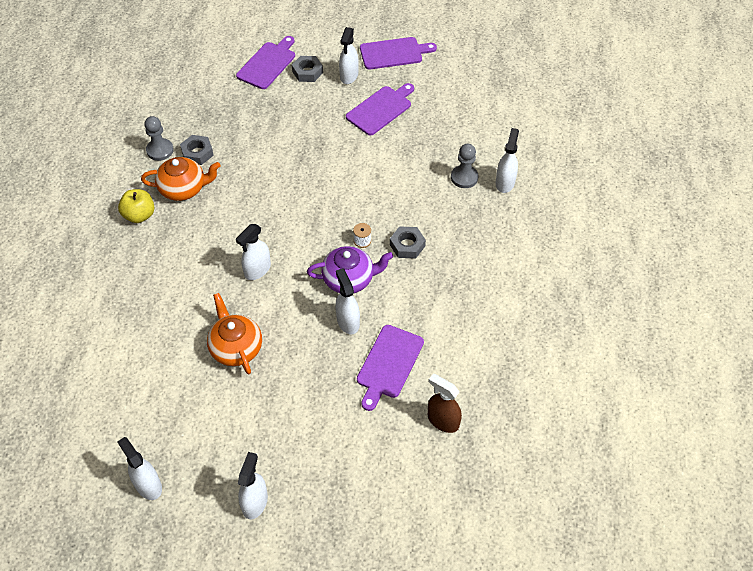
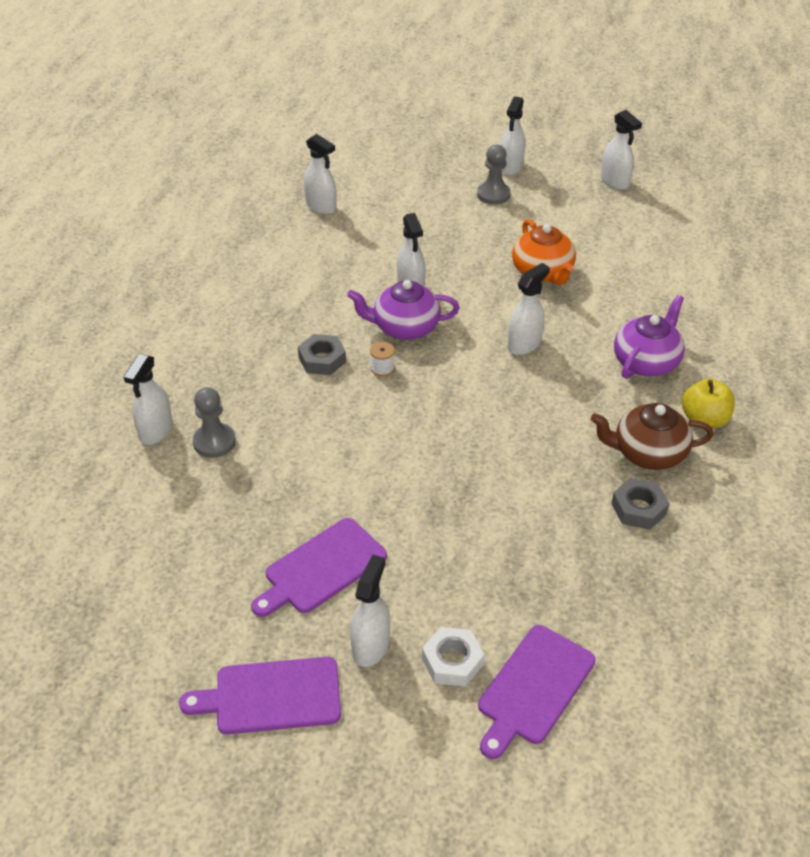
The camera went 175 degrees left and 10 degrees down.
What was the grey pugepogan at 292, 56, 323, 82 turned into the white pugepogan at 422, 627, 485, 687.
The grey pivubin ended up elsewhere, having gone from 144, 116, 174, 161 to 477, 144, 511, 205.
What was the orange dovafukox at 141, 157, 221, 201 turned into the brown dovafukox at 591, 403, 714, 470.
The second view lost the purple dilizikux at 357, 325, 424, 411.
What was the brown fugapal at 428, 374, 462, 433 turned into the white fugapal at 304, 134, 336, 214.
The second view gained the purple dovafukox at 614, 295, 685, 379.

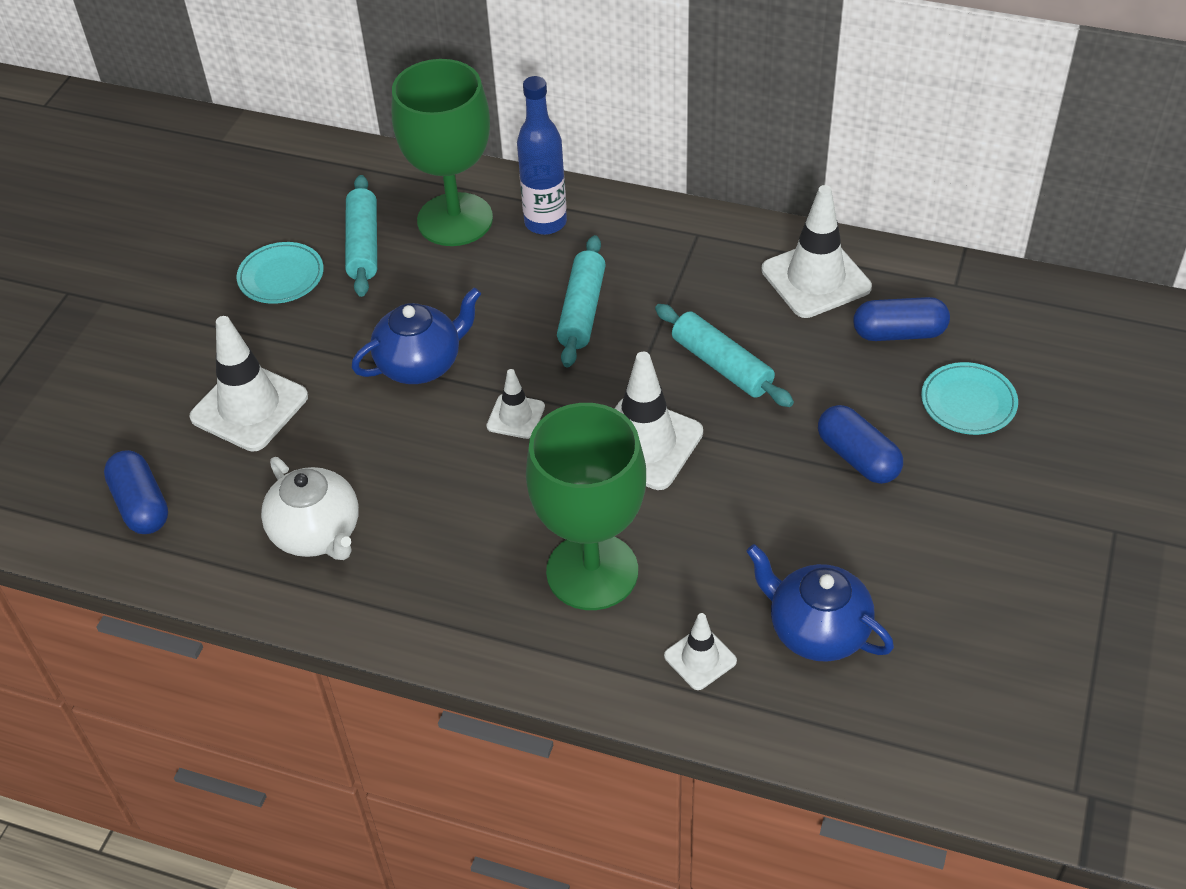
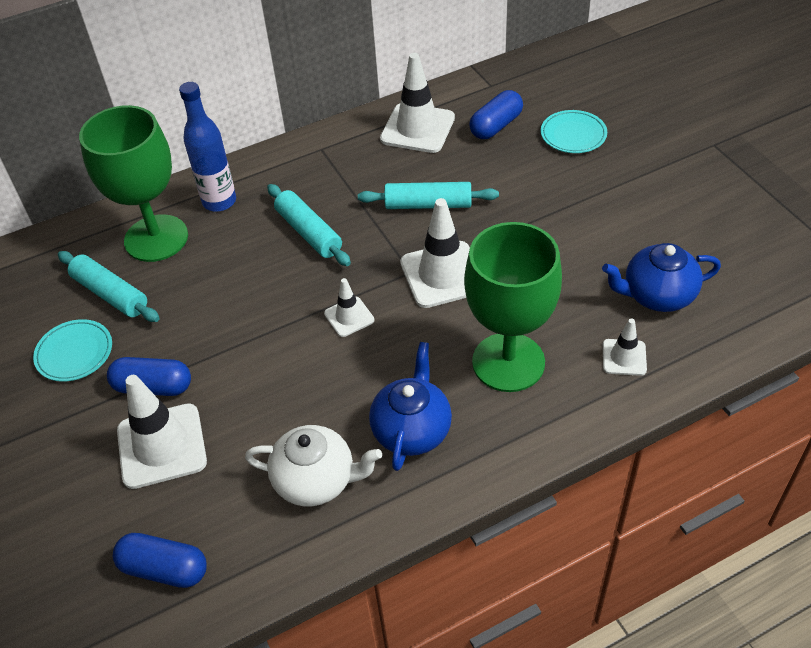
The camera went 45 degrees left and 0 degrees up.
The blue dovafukox ended up elsewhere, having gone from 351, 287, 481, 384 to 369, 342, 452, 471.
The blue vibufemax ended up elsewhere, having gone from 818, 405, 903, 484 to 107, 357, 191, 396.

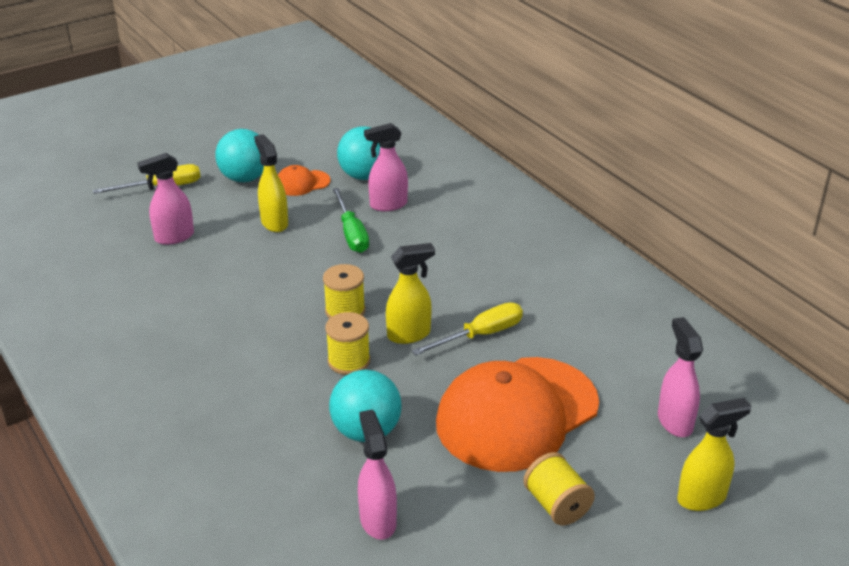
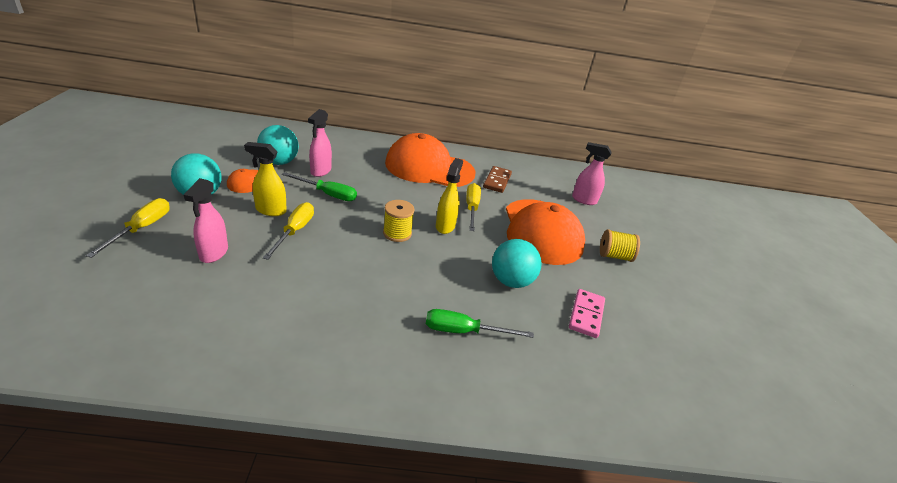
The camera went 60 degrees left and 0 degrees up.
The second view lost the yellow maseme at 325, 312, 370, 375.
The second view lost the yellow fugapal at 677, 398, 751, 511.
Where the pink fugapal stood at 358, 410, 397, 540, the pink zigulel came to stand at 569, 289, 605, 338.
The second view gained the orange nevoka at 385, 133, 476, 187.
The second view gained the brown zigulel at 483, 166, 512, 193.
The second view gained the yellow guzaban at 263, 202, 314, 260.
The second view gained the green guzaban at 426, 309, 534, 338.

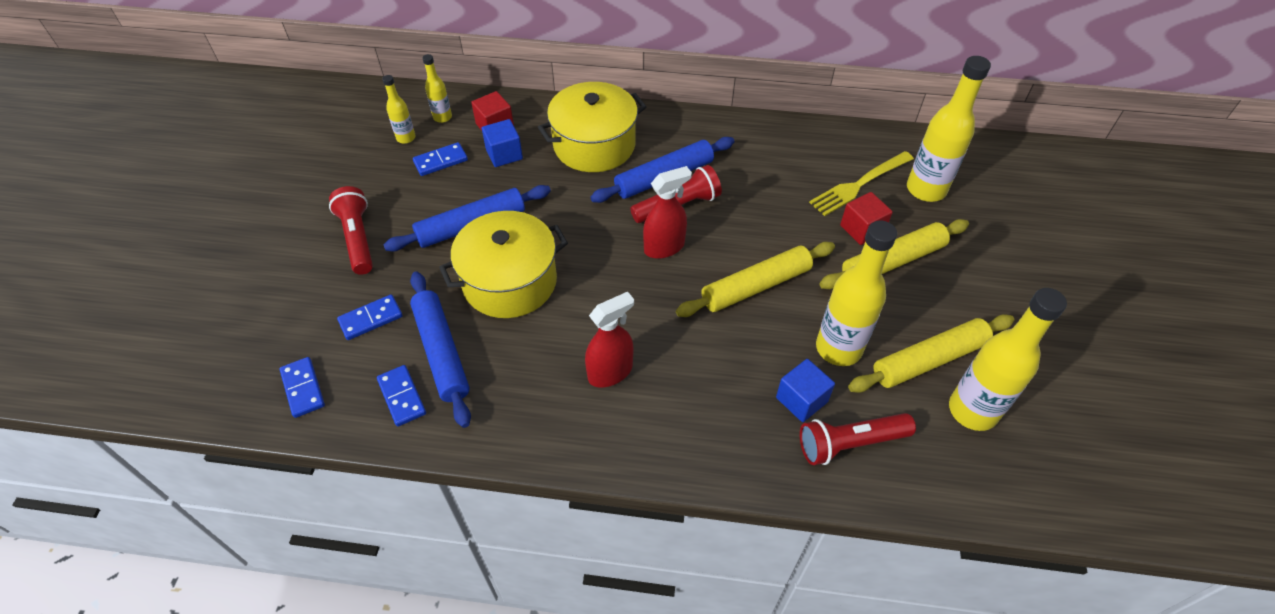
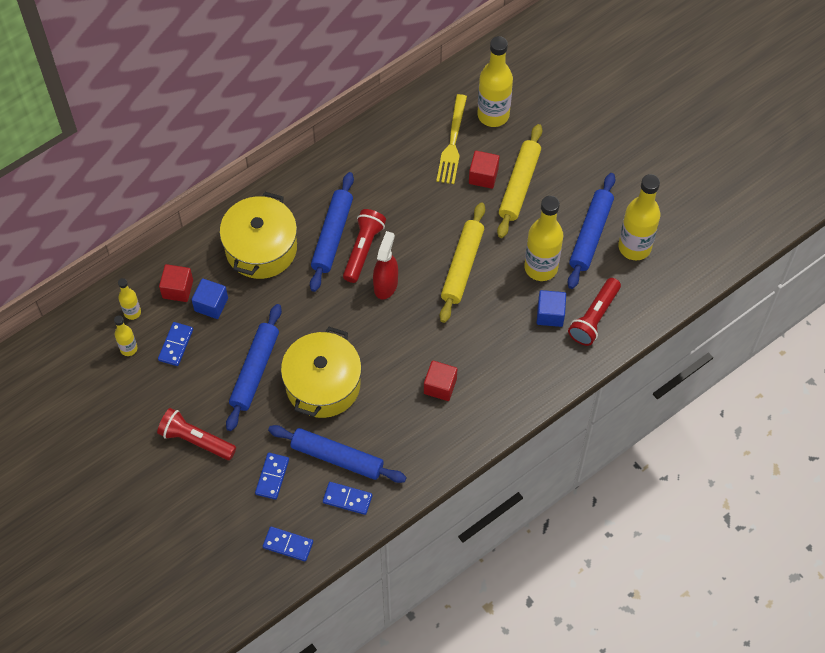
The camera went 45 degrees left and 10 degrees up.
Where the red fugapal stood at 585, 292, 634, 388, the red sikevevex came to stand at 424, 360, 457, 401.
What was the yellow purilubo at 848, 314, 1014, 393 turned into the blue purilubo at 568, 173, 616, 289.

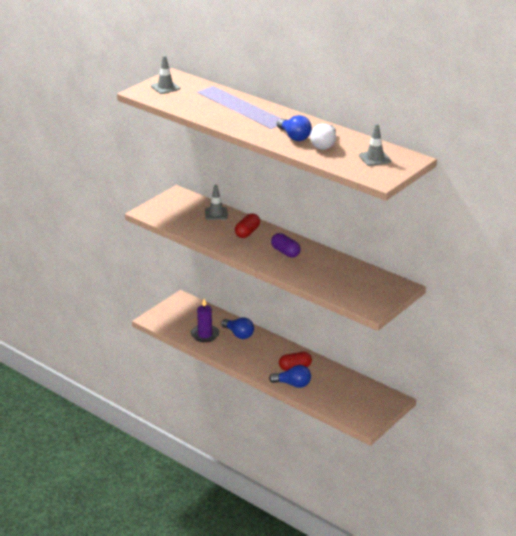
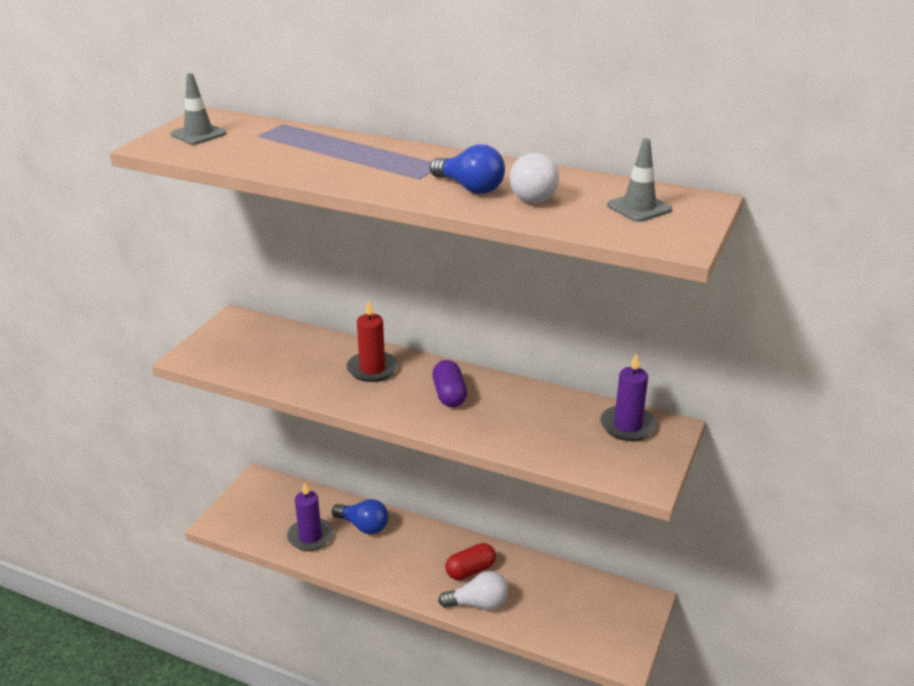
The camera went 15 degrees left and 0 degrees up.
The second view lost the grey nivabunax at 205, 185, 228, 220.
Where the red vibufemax stood at 235, 213, 260, 238, the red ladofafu came to stand at 346, 300, 398, 382.
The purple vibufemax at 271, 233, 301, 258 ended up facing another way, 45 degrees clockwise from before.
What was the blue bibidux at 269, 365, 311, 388 turned into the white bibidux at 438, 571, 508, 610.
The second view gained the purple ladofafu at 600, 353, 657, 441.

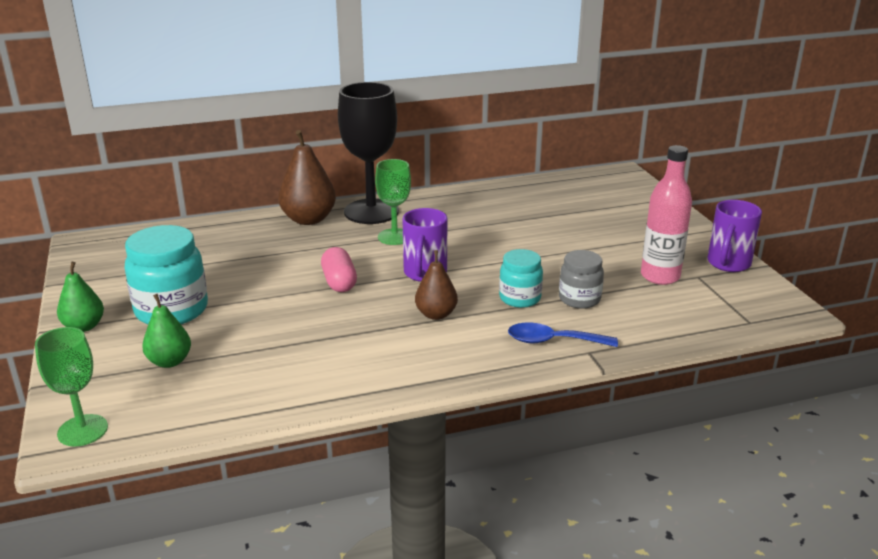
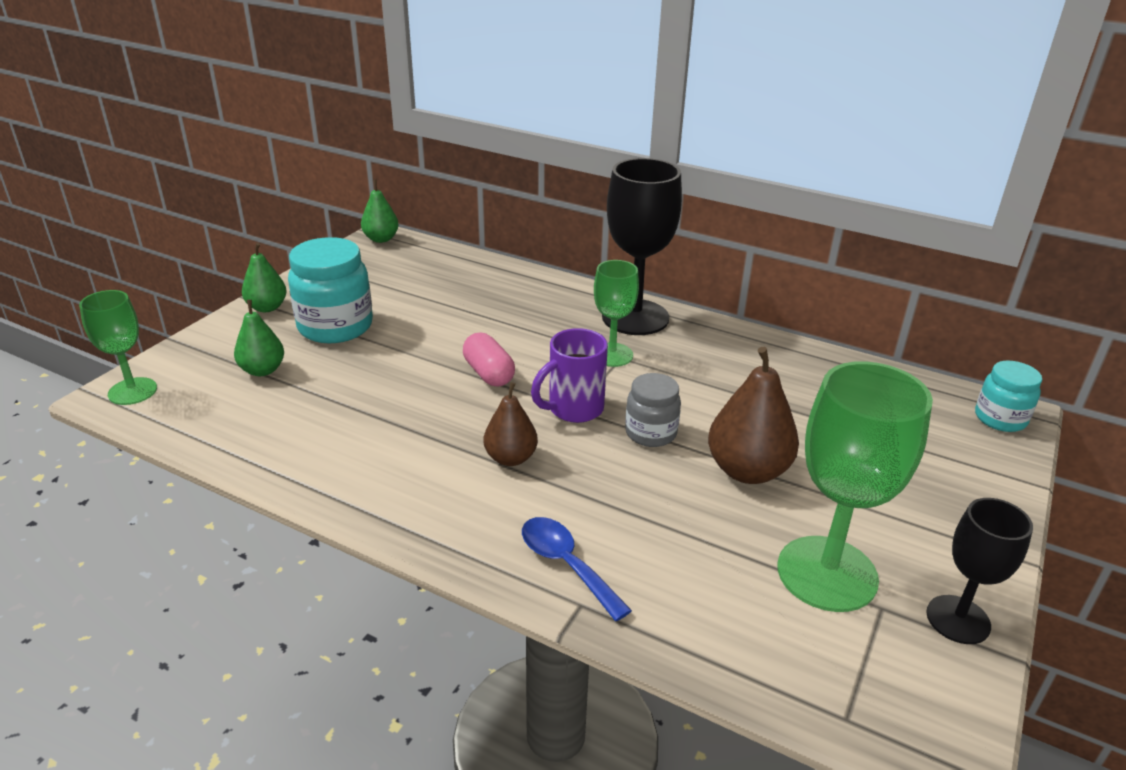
The camera went 45 degrees right and 5 degrees up.
The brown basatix ended up elsewhere, having gone from 278, 130, 336, 225 to 708, 347, 799, 484.
Where the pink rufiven stood at 641, 145, 692, 285, the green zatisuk came to stand at 777, 361, 933, 612.
Where the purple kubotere stood at 708, 200, 762, 272, the black zatisuk came to stand at 926, 498, 1033, 644.
The pink vibufemax at 321, 247, 357, 292 ended up facing another way, 60 degrees counterclockwise from before.
The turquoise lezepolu ended up elsewhere, having gone from 499, 249, 543, 308 to 975, 361, 1042, 432.
The grey lezepolu ended up elsewhere, having gone from 559, 250, 604, 309 to 625, 373, 681, 447.
The second view gained the green basatix at 361, 180, 399, 243.

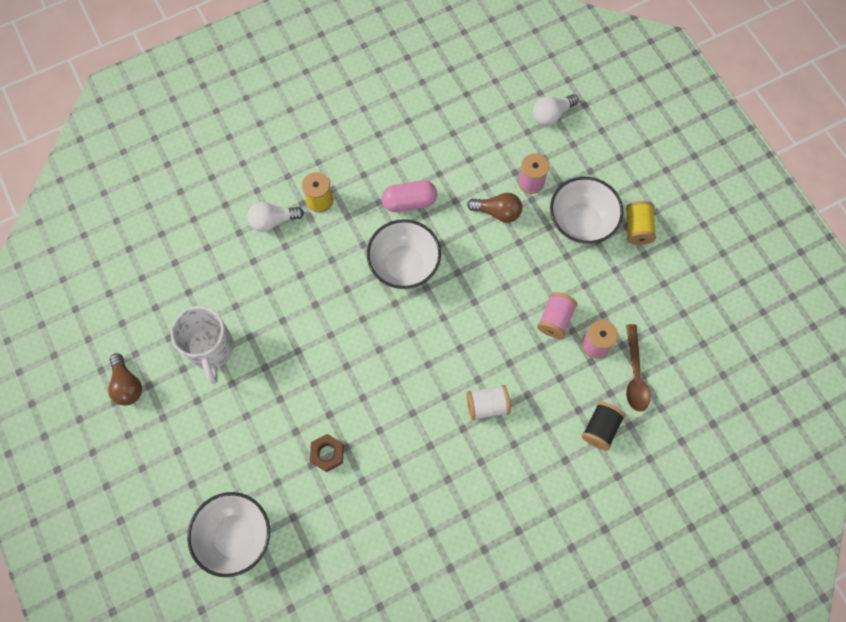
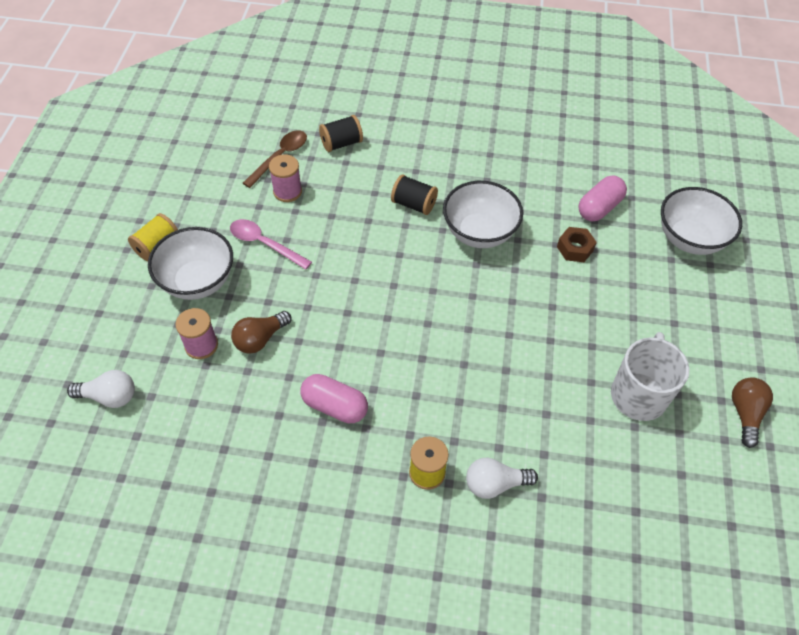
The camera went 145 degrees left and 15 degrees down.
The brown bibidux at 467, 193, 522, 223 ended up facing another way, 90 degrees counterclockwise from before.
The white bibidux at 247, 202, 304, 232 ended up facing another way, 150 degrees clockwise from before.
The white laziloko ended up elsewhere, having gone from 367, 219, 441, 289 to 443, 181, 523, 248.
The second view lost the pink maseme at 537, 292, 577, 338.
What was the white maseme at 467, 385, 511, 420 turned into the black maseme at 391, 175, 438, 215.
The second view gained the pink vibufemax at 578, 175, 627, 221.
The second view gained the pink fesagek at 230, 219, 312, 270.

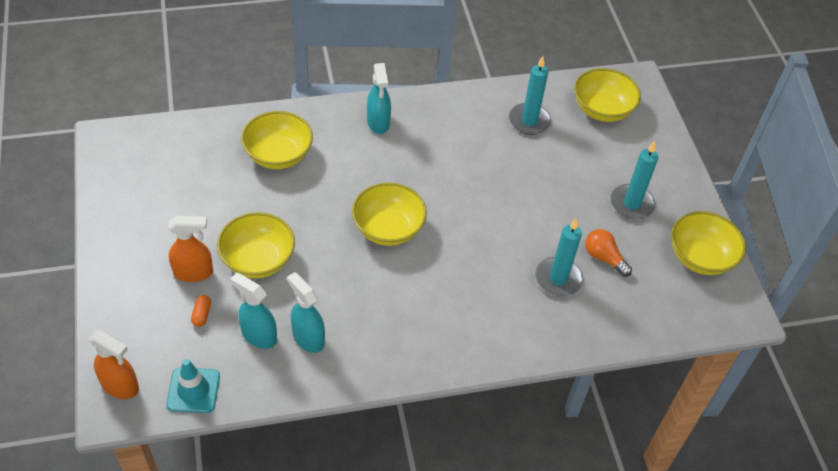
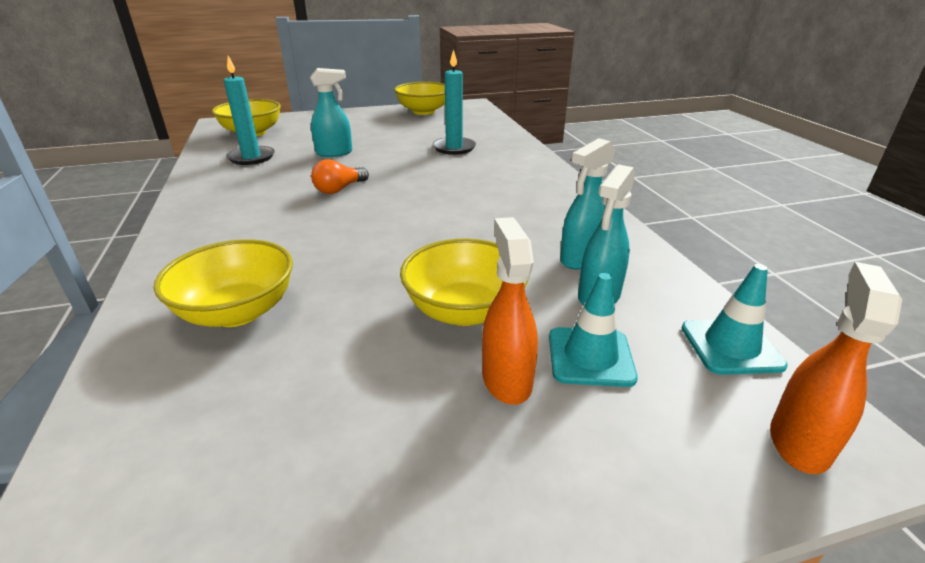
The camera went 90 degrees left and 20 degrees down.
The turquoise fugapal ended up elsewhere, having gone from 367, 63, 391, 134 to 310, 68, 352, 157.
The second view lost the turquoise ladofafu at 610, 141, 658, 220.
The second view lost the yellow laziloko at 352, 183, 427, 246.
The orange bibidux ended up elsewhere, having gone from 585, 229, 632, 277 to 311, 159, 369, 194.
Where the orange vibufemax stood at 191, 295, 211, 327, the turquoise nivabunax came to stand at 549, 273, 638, 387.

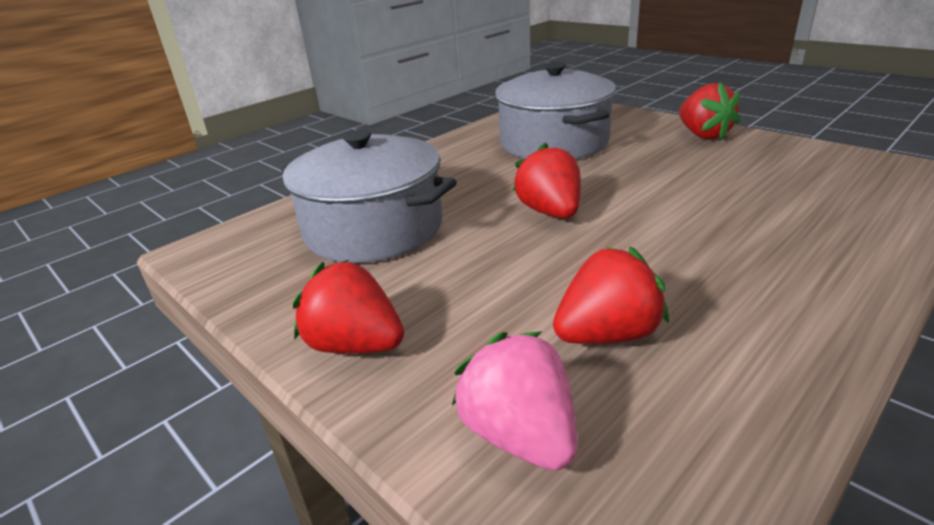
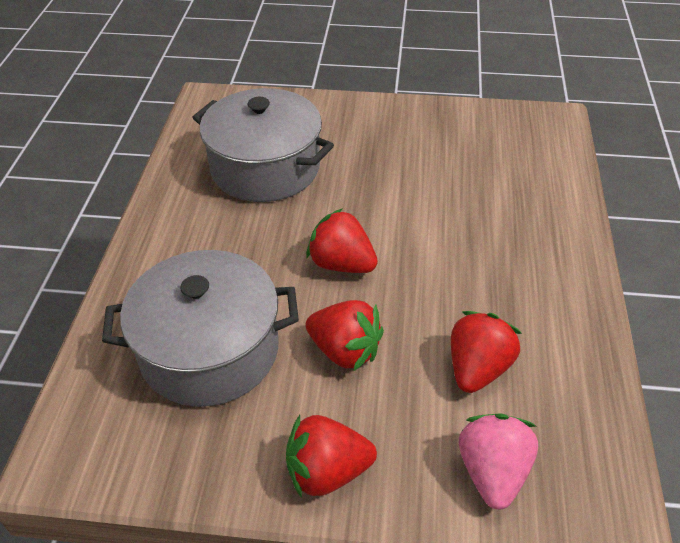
The camera went 40 degrees left and 15 degrees up.
The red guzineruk ended up elsewhere, having gone from 679, 82, 741, 140 to 306, 300, 384, 372.
The pink guzineruk at 452, 331, 578, 471 ended up facing another way, 75 degrees clockwise from before.

